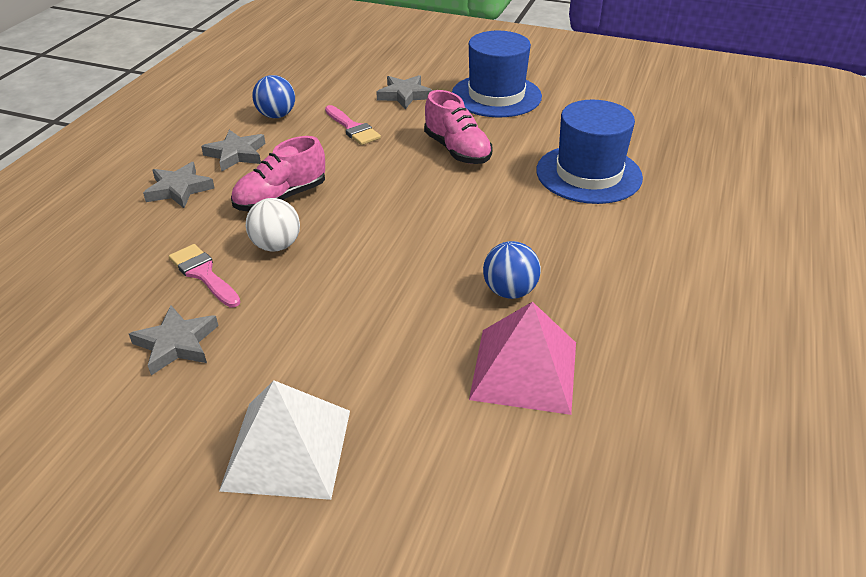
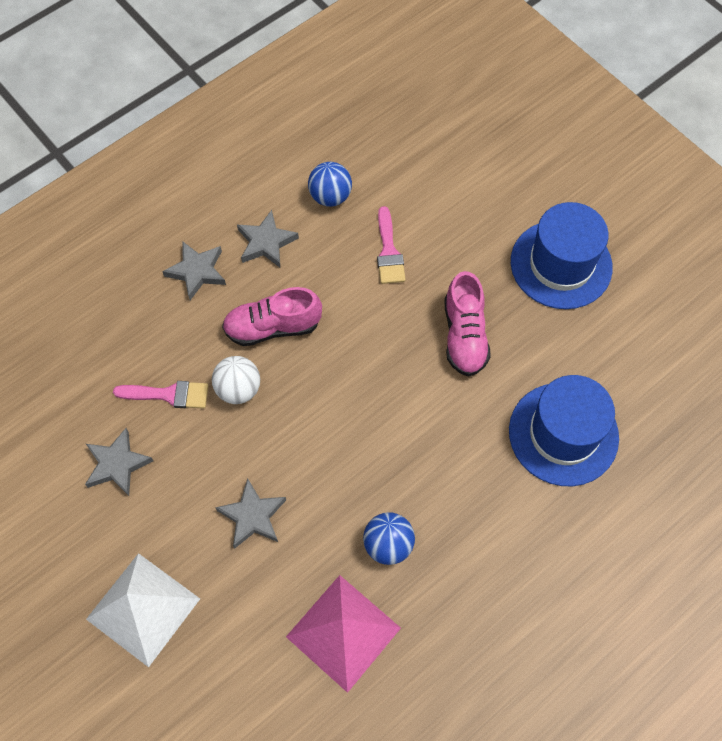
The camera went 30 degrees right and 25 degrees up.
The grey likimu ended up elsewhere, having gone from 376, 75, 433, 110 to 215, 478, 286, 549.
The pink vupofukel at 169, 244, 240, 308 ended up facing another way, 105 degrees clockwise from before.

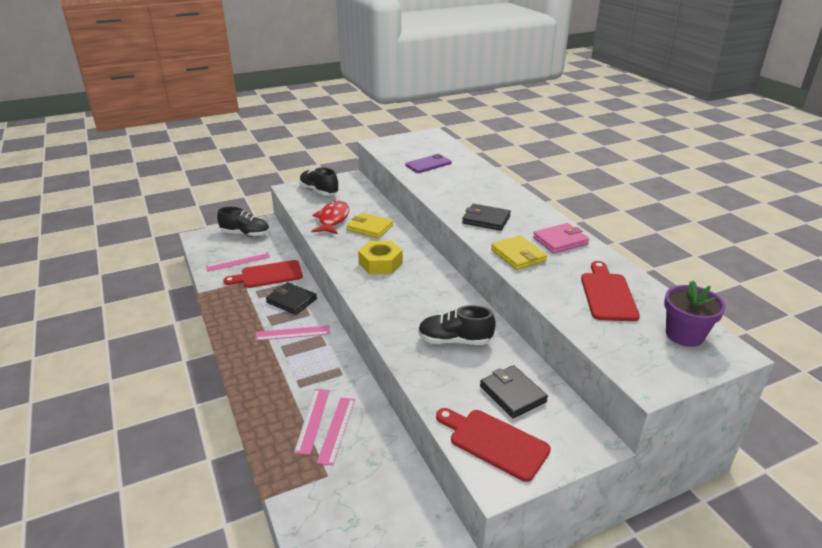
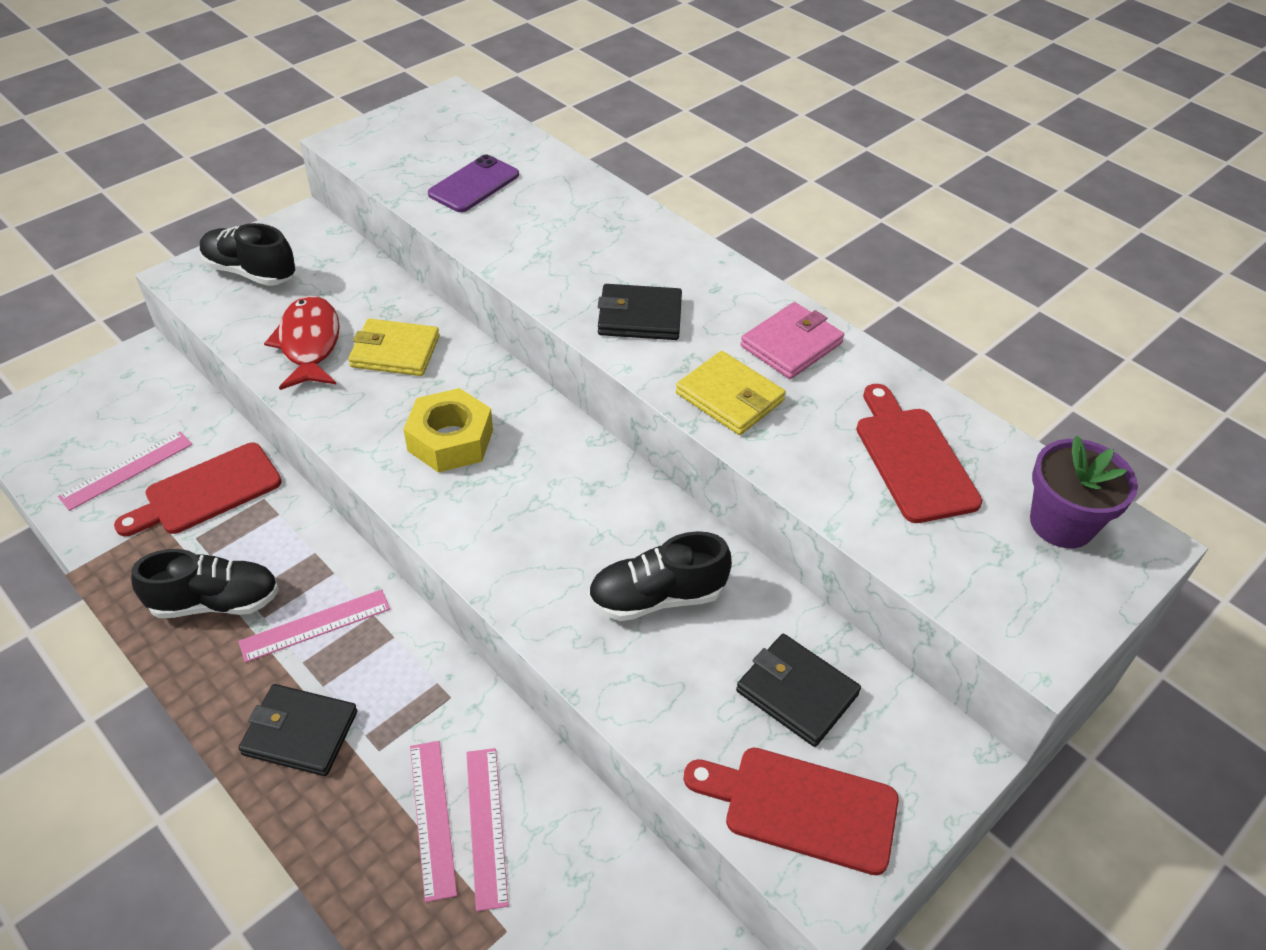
The camera went 20 degrees left and 15 degrees up.
The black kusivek ended up elsewhere, having gone from 217, 207, 270, 237 to 131, 549, 279, 618.
The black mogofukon ended up elsewhere, having gone from 266, 282, 317, 315 to 239, 684, 357, 776.

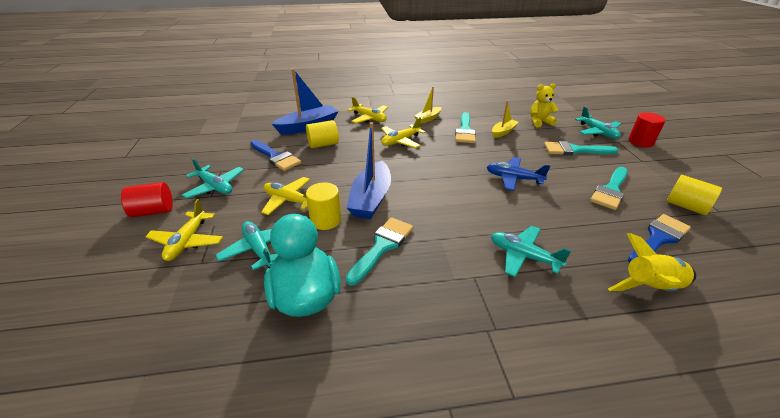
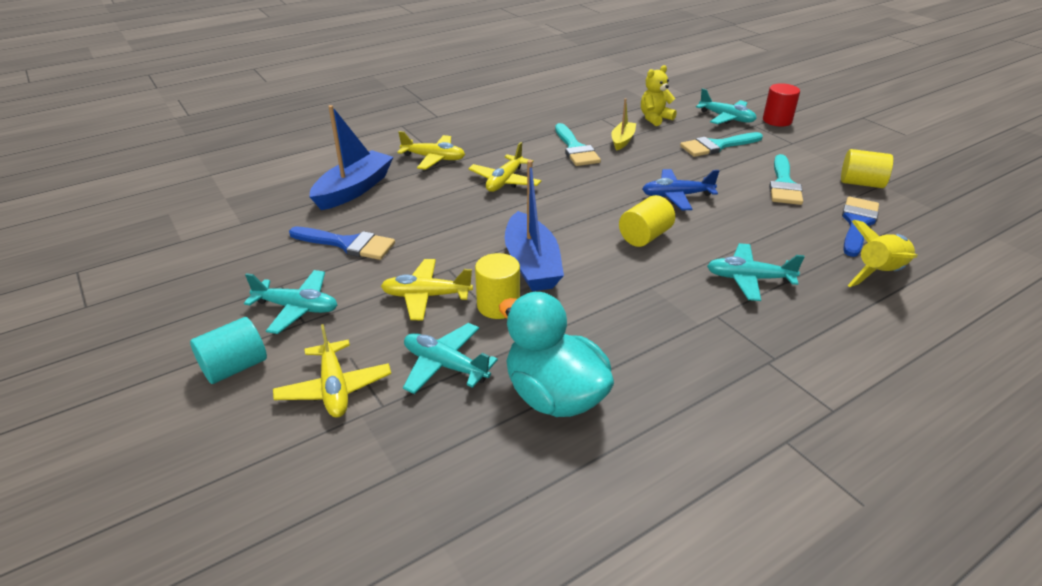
The camera went 25 degrees left and 0 degrees up.
The second view lost the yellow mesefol at 414, 87, 442, 124.
The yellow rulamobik ended up elsewhere, having gone from 306, 120, 339, 148 to 619, 195, 675, 247.
What was the red rulamobik at 121, 182, 173, 217 turned into the turquoise rulamobik at 190, 317, 267, 384.
The second view lost the turquoise vupofukel at 346, 217, 413, 285.

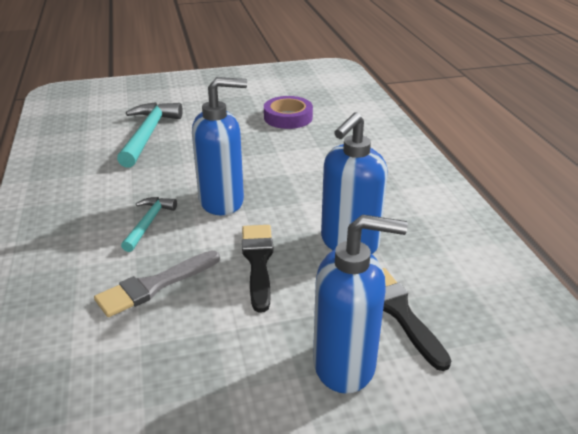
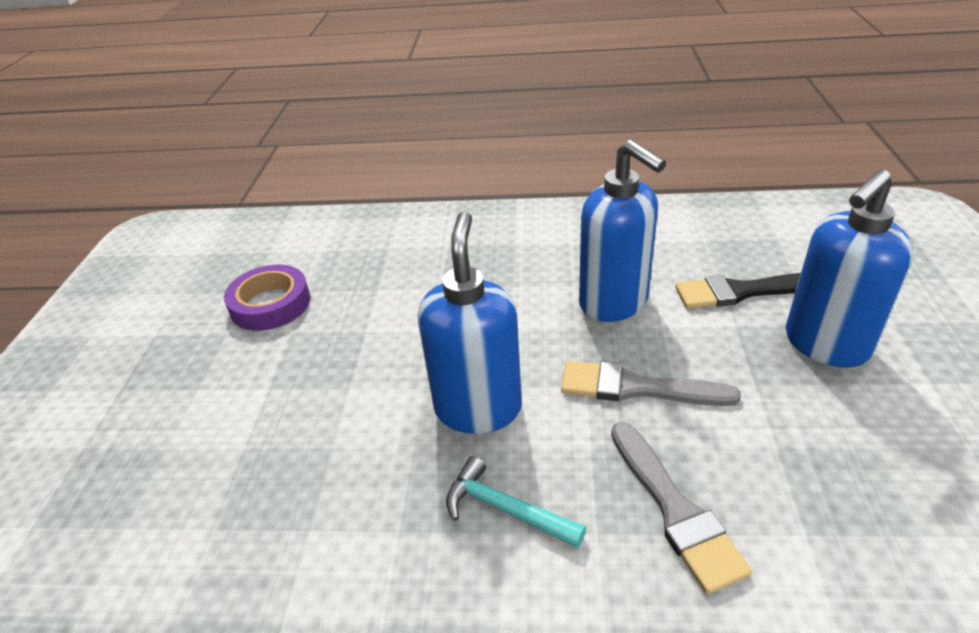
The camera went 70 degrees left and 5 degrees up.
The second view lost the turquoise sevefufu at 117, 102, 183, 168.
The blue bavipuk at 313, 214, 408, 394 ended up facing another way, 150 degrees counterclockwise from before.
What was the black vupofukel at 242, 225, 273, 313 turned into the grey vupofukel at 561, 361, 741, 406.

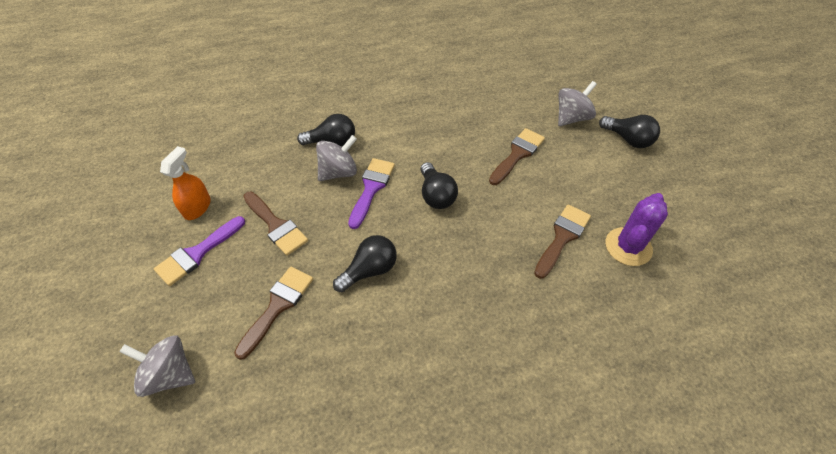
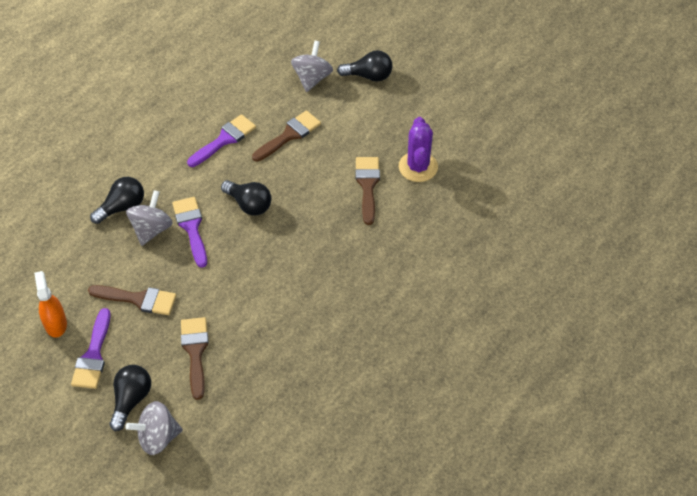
The camera went 35 degrees left and 0 degrees up.
The brown vupofukel at 489, 128, 545, 185 ended up facing another way, 45 degrees clockwise from before.
The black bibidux ended up elsewhere, having gone from 333, 235, 397, 292 to 109, 365, 151, 431.
The second view gained the purple vupofukel at 187, 114, 256, 167.

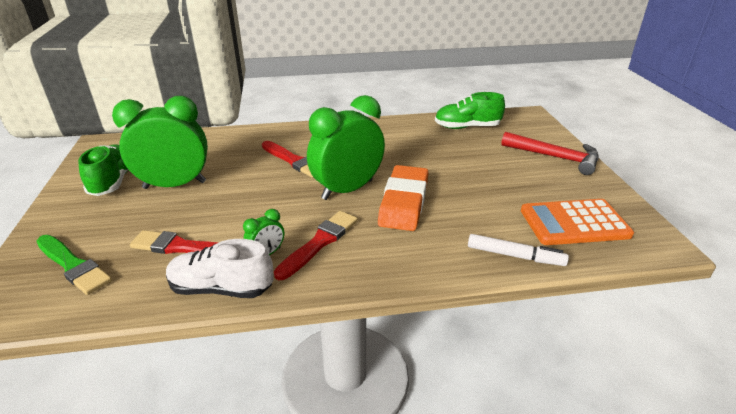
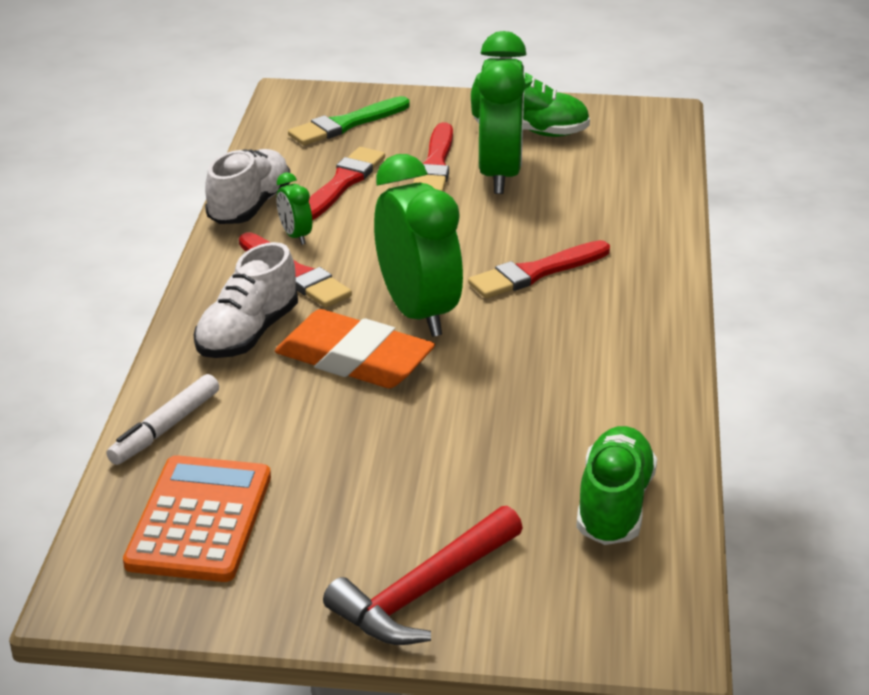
The camera went 105 degrees right and 0 degrees up.
The second view gained the red vupofukel at 413, 122, 453, 191.
The second view gained the white kusivek at 194, 242, 298, 358.

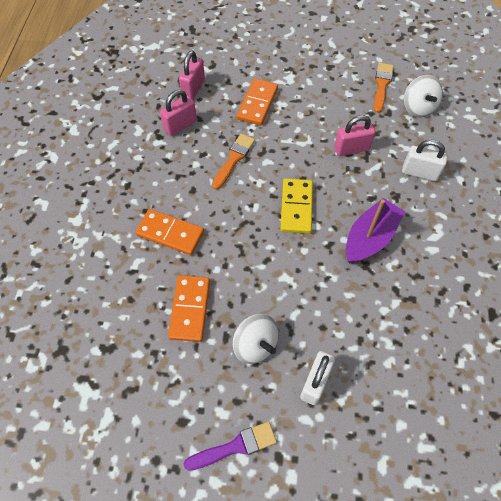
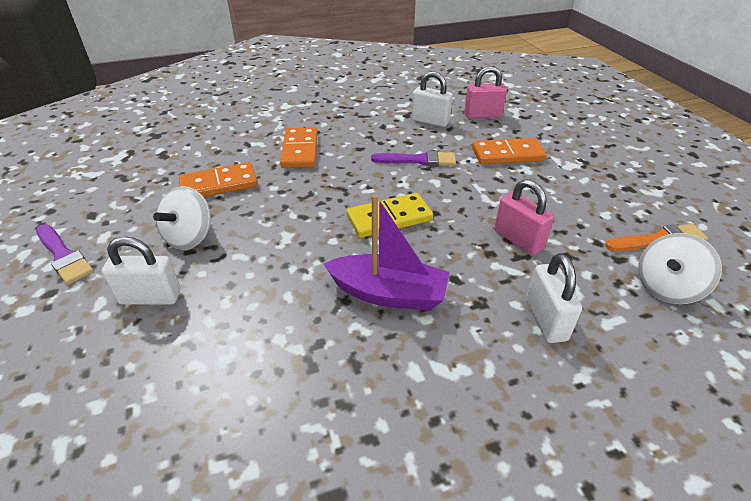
The camera went 65 degrees right and 20 degrees down.
What was the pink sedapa at 160, 90, 197, 136 turned into the white sedapa at 412, 71, 453, 127.
What was the orange vupofukel at 212, 134, 255, 189 turned into the purple vupofukel at 371, 151, 456, 166.

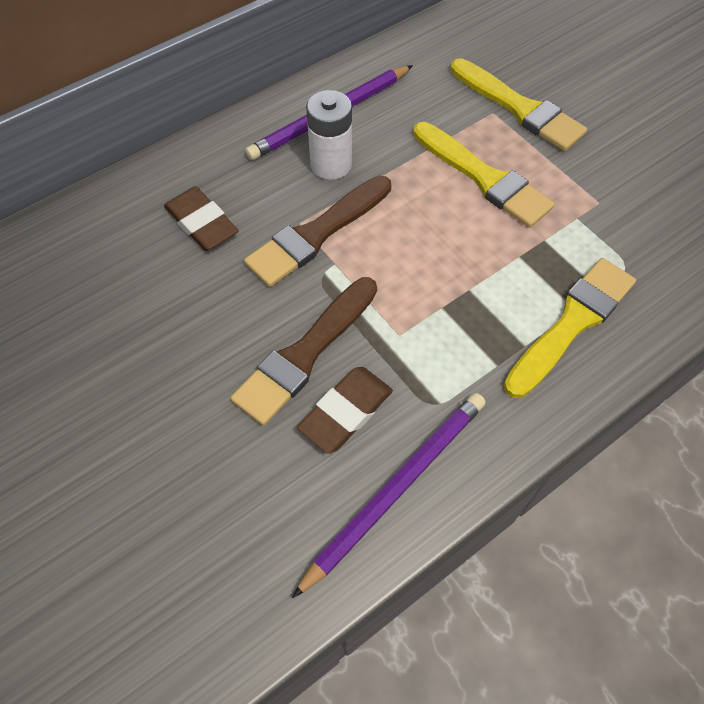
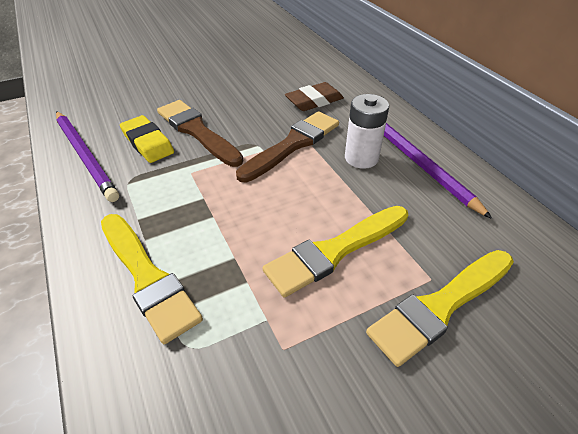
The camera went 100 degrees right and 15 degrees down.
The brown vupofukel at 244, 176, 391, 287 ended up facing another way, 75 degrees clockwise from before.
What was the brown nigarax at 297, 367, 393, 453 turned into the yellow nigarax at 120, 115, 174, 163.

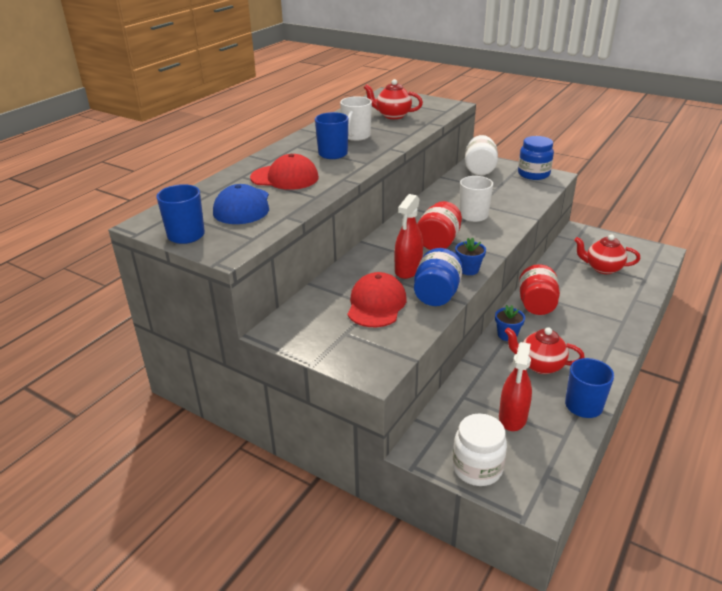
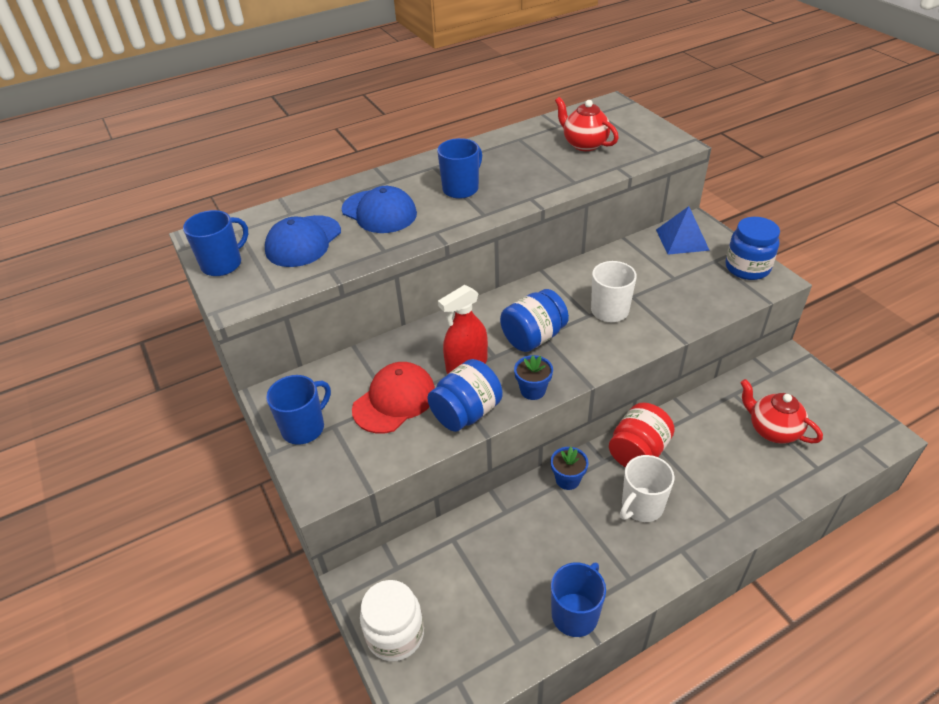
The camera went 30 degrees right and 10 degrees up.
The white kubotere ended up elsewhere, having gone from 340, 96, 372, 141 to 620, 455, 675, 522.
Where the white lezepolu stood at 465, 135, 498, 175, the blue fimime came to stand at 656, 206, 710, 255.
What was the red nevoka at 250, 154, 319, 190 turned into the blue nevoka at 342, 186, 417, 233.
What was the red lezepolu at 417, 201, 462, 250 turned into the blue lezepolu at 500, 289, 569, 352.
The second view lost the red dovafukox at 505, 327, 585, 374.
The second view lost the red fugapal at 499, 342, 532, 431.
The second view gained the blue kubotere at 266, 375, 331, 445.

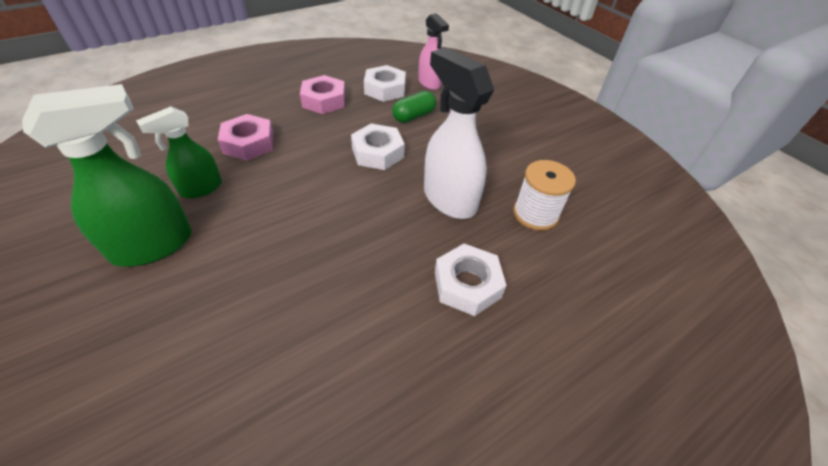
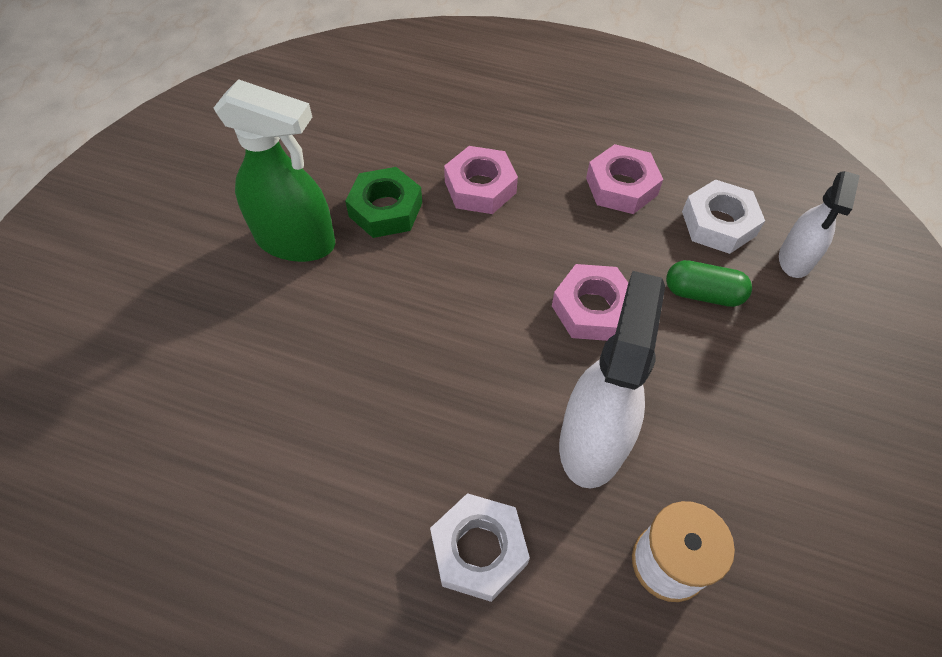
The camera went 55 degrees right and 10 degrees up.
What was the pink fugapal at 418, 13, 449, 90 turned into the white fugapal at 779, 171, 860, 278.
Where the green fugapal stood at 136, 106, 222, 198, the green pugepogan came to stand at 345, 167, 422, 238.
What was the white pugepogan at 351, 123, 405, 170 turned into the pink pugepogan at 552, 264, 628, 341.

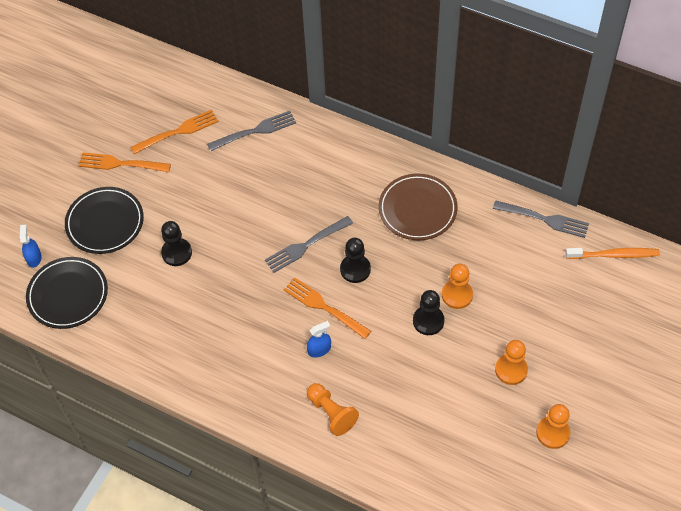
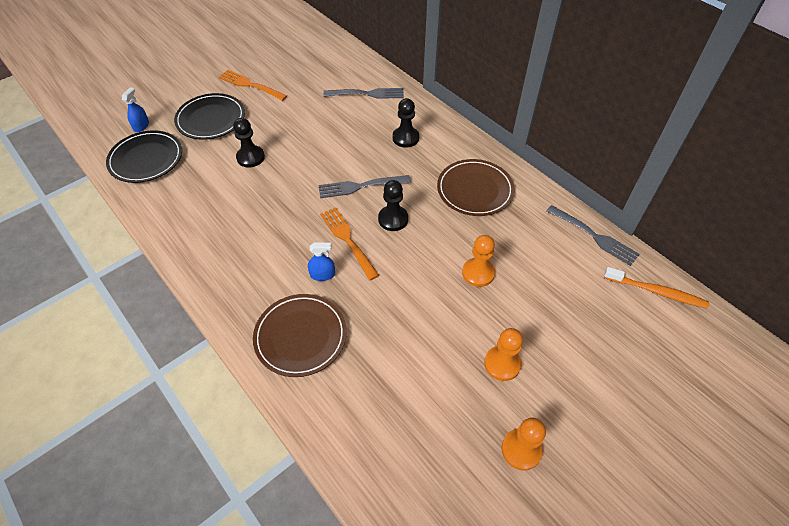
The camera went 20 degrees right and 5 degrees down.
The second view lost the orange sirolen at 130, 110, 219, 154.
The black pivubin ended up elsewhere, having gone from 413, 290, 445, 335 to 392, 98, 419, 148.
Where the orange pivubin stood at 307, 383, 359, 436, the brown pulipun came to stand at 253, 294, 347, 377.

